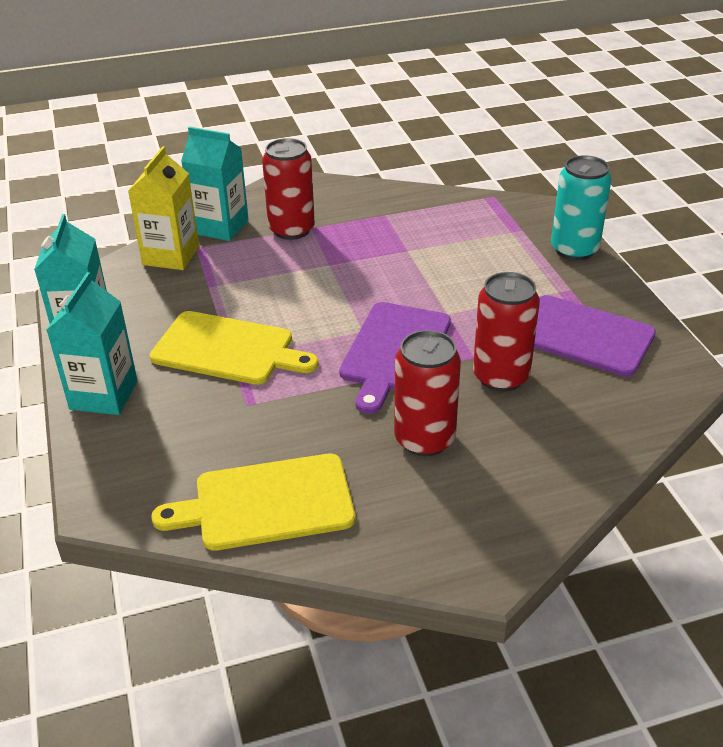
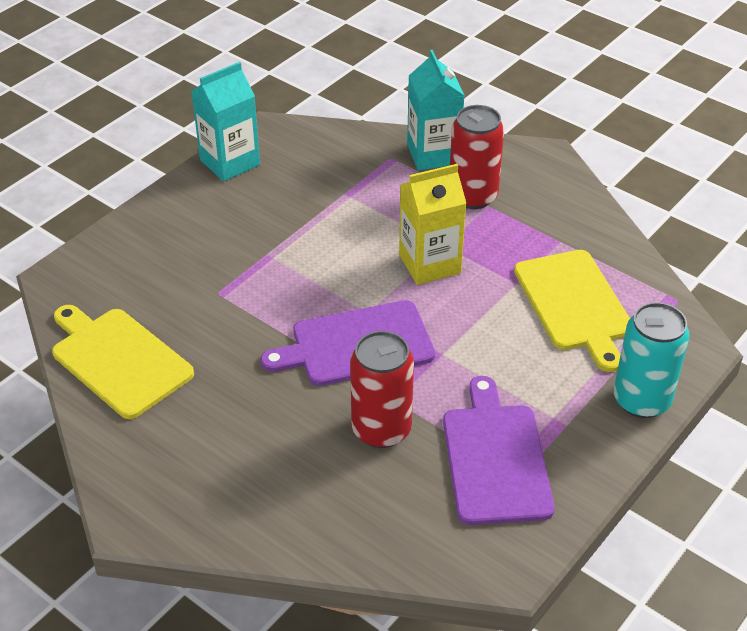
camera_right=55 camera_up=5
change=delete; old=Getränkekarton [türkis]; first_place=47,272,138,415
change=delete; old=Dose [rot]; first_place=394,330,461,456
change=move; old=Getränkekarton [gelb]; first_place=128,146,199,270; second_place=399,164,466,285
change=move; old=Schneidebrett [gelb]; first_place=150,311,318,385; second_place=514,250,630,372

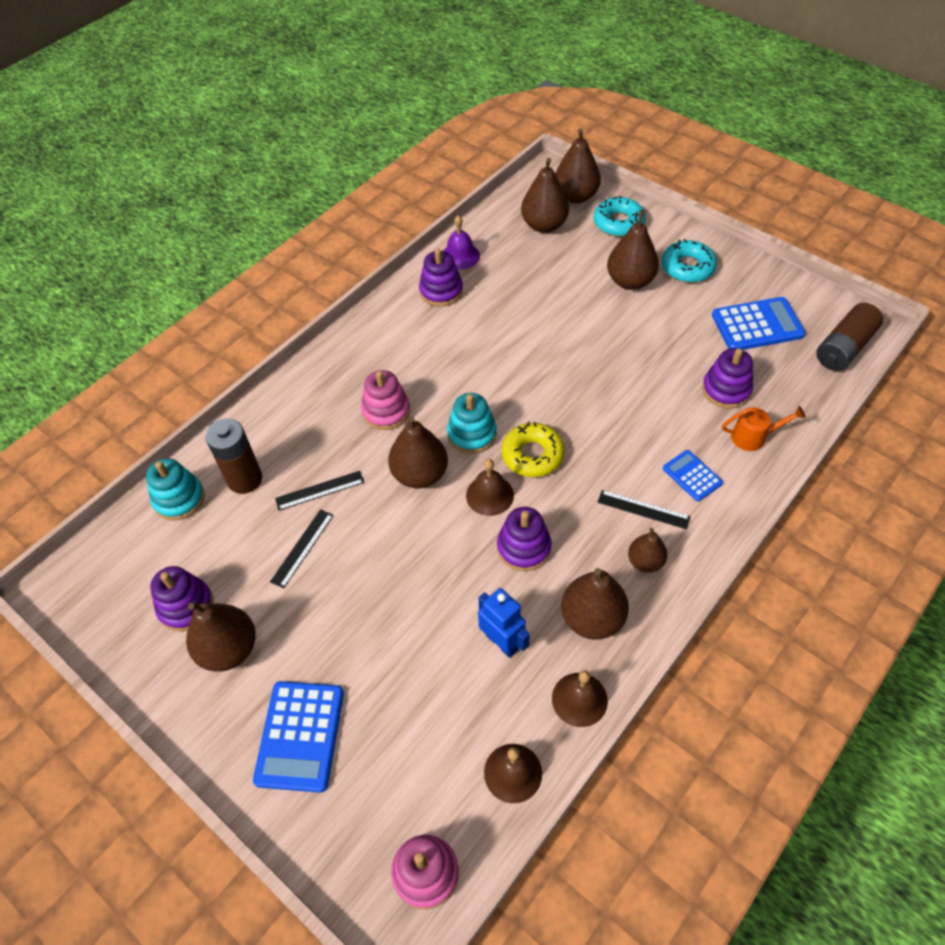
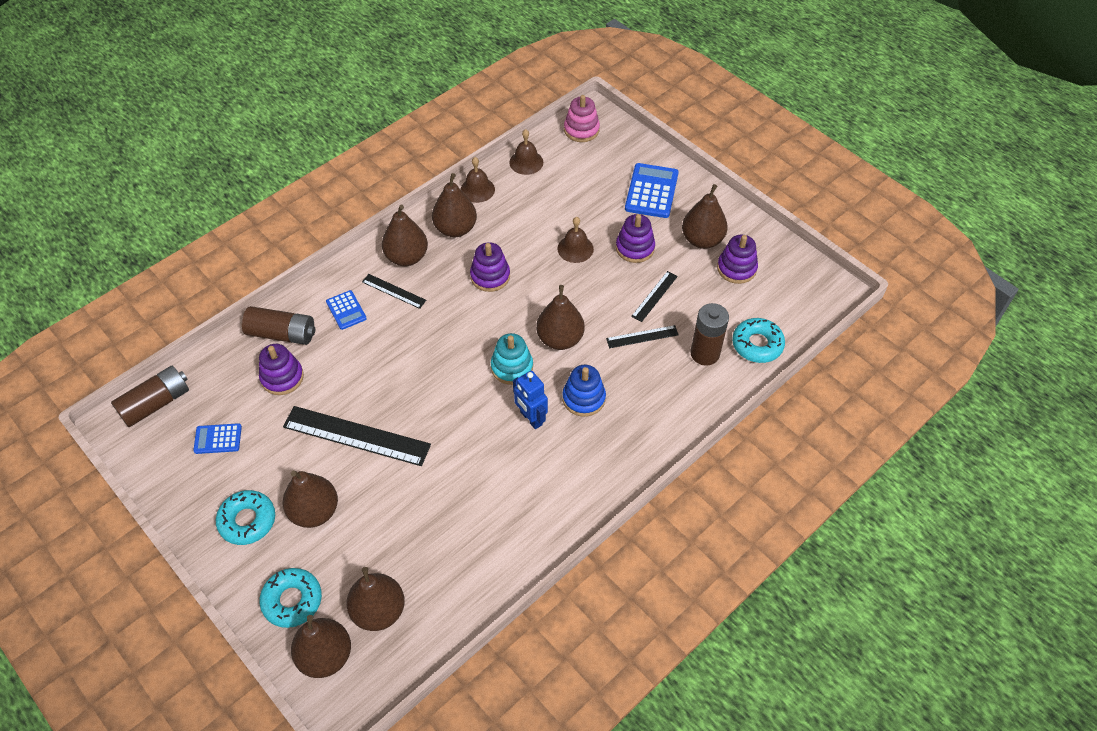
camera_right=-175 camera_up=0
change=delete; old=Glocke [lila]; first_place=443,215,480,270
change=delete; old=Donut [gelb]; first_place=502,421,565,477
change=insert; new=Lineal [schwarz]; second_place=283,406,431,466
change=move; old=Stapelspielzeug [lila]; first_place=419,249,463,307; second_place=616,214,655,263
change=move; old=Glocke [braun]; first_place=466,459,514,516; second_place=557,217,594,263
change=move; old=Roboter [blau]; first_place=478,588,530,658; second_place=513,371,548,429
change=replace; old=Stapelspielzeug [türkis]; new=Donut [türkis]; first_place=146,458,205,521; second_place=732,318,785,363
change=replace; old=Gießkanne [orange]; new=Batterie [braun]; first_place=722,406,806,451; second_place=242,306,315,345
change=recolor; old=Stapelspielzeug [rosa]; new=Stapelspielzeug [blau]; first_place=361,370,410,430; second_place=562,365,606,417
change=resize; old=Birne [braun]; first_place=628,527,667,573; second_place=382,205,428,266; factor=1.65
change=resize; old=Taschenrechner [blau]; first_place=712,297,806,350; second_place=193,423,242,454; factor=0.58

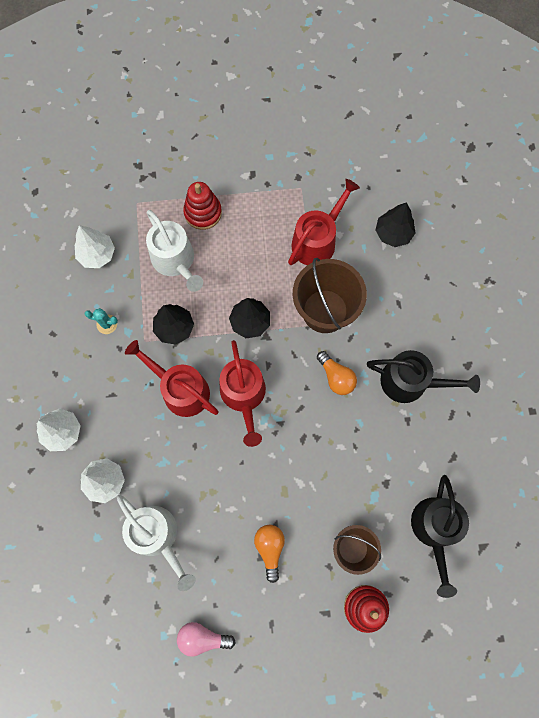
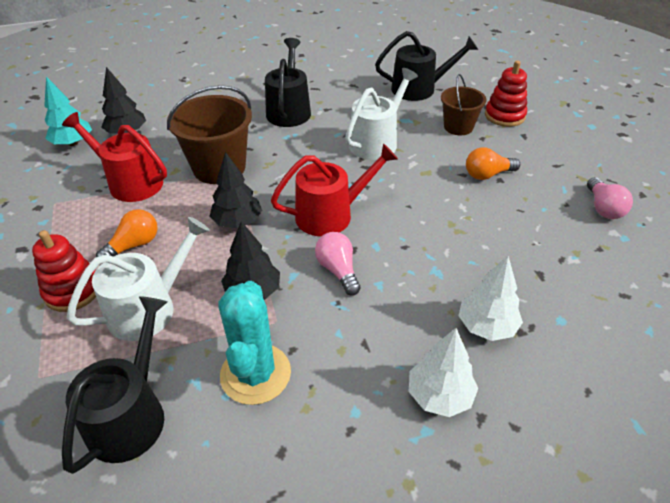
camera_right=-100 camera_up=-30
change=insert; new=Baum [türkis]; second_place=44,77,92,146
change=move; old=Gießkanne [weiß]; first_place=117,495,196,591; second_place=345,68,418,160
change=move; old=Glühbirne [orange]; first_place=317,351,357,395; second_place=96,209,158,257
change=replace; old=Baum [weiß]; new=Gießkanne [schwarz]; first_place=74,225,115,268; second_place=62,296,167,474
change=replace; old=Gießkanne [rot]; new=Glühbirne [rosa]; first_place=125,340,219,417; second_place=315,232,361,296
change=resize; old=Kaktus [türkis]; first_place=85,308,118,334; second_place=218,281,291,405; factor=2.12

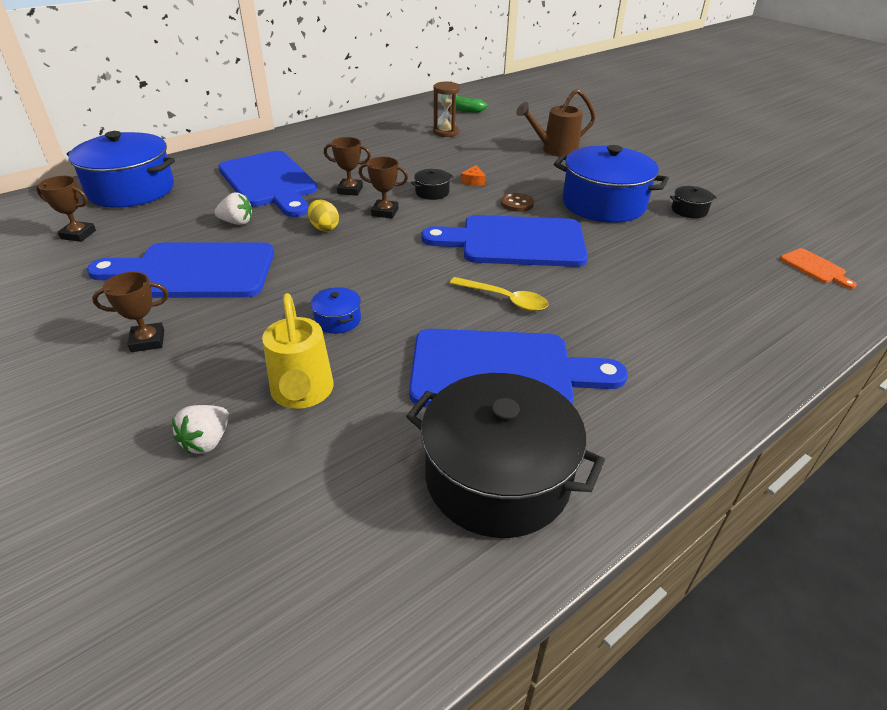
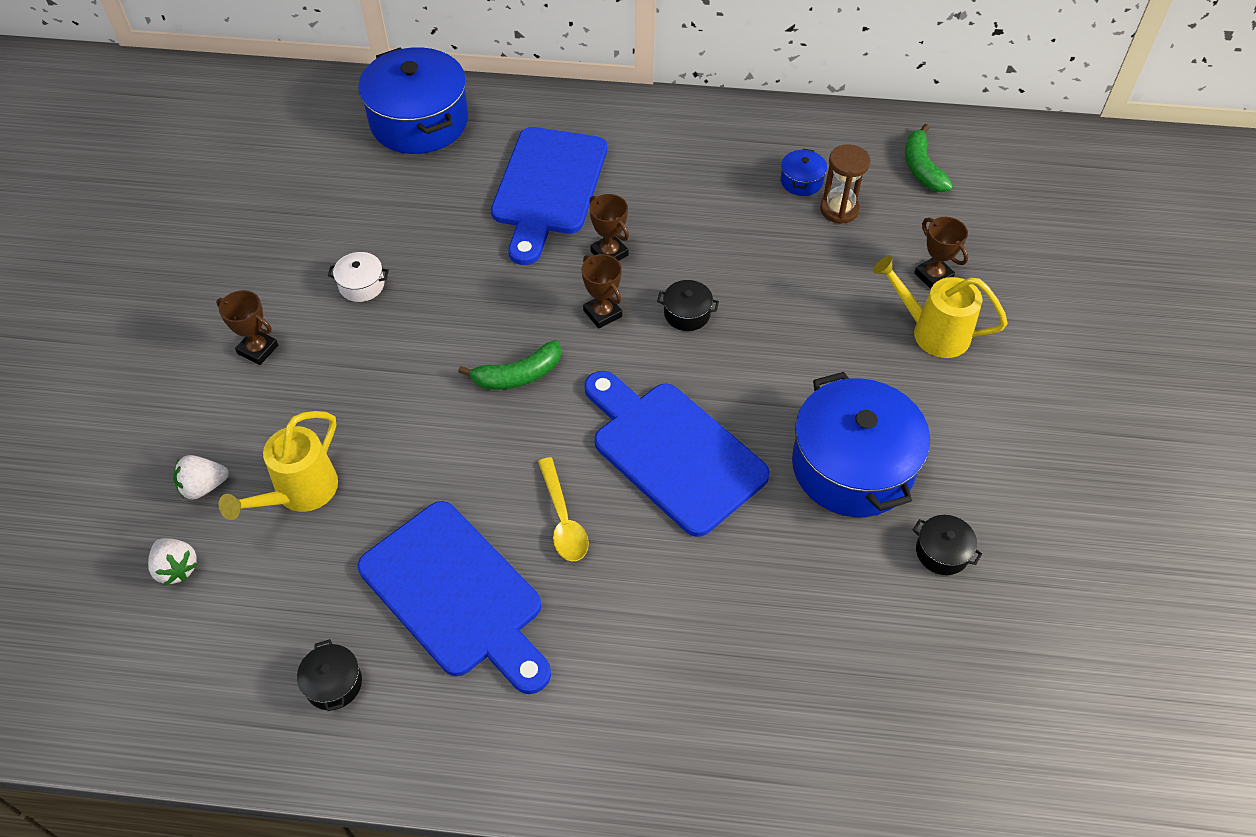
camera_right=45 camera_up=15
change=delete; old=Ei [gelb]; first_place=308,200,339,231
change=delete; old=Käse [orange]; first_place=461,165,486,185
change=delete; old=Knopf [braun]; first_place=501,193,534,212
change=delete; old=Schneidebrett [orange]; first_place=780,248,857,289
change=insert; new=Banane [grün]; second_place=458,340,561,390
change=move; old=Pokal [braun]; first_place=36,176,96,242; second_place=914,217,968,289
change=move; old=Erdbeere [weiß]; first_place=214,192,252,225; second_place=148,538,198,586
change=move; old=Kochtopf [blau]; first_place=311,287,361,334; second_place=781,149,827,196
change=replace; old=Schneidebrett [blau]; new=Kochtopf [weiß]; first_place=87,242,274,298; second_place=328,252,389,302
change=recolor; old=Gießkanne [braun]; new=Gießkanne [gelb]; first_place=516,89,596,157; second_place=873,256,1008,358
change=resize; old=Kochtopf [schwarz]; first_place=406,373,605,538; second_place=297,639,362,711; factor=0.42

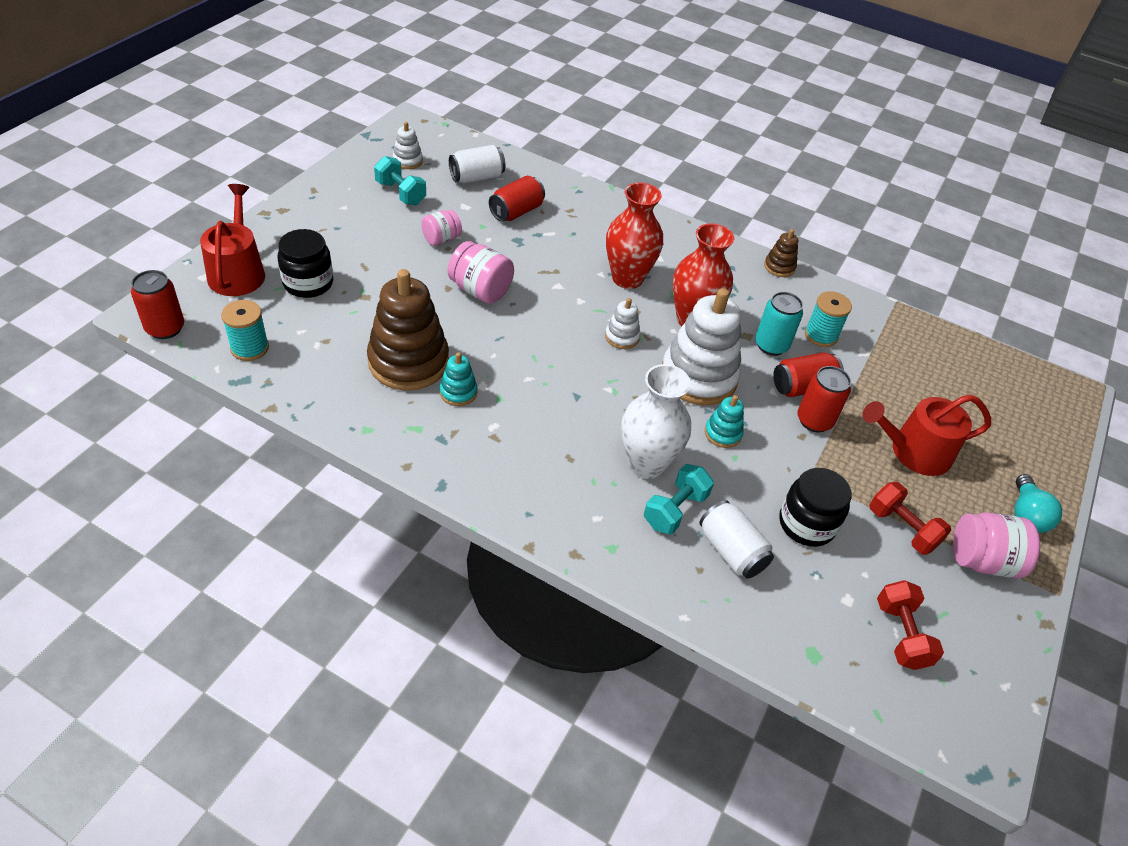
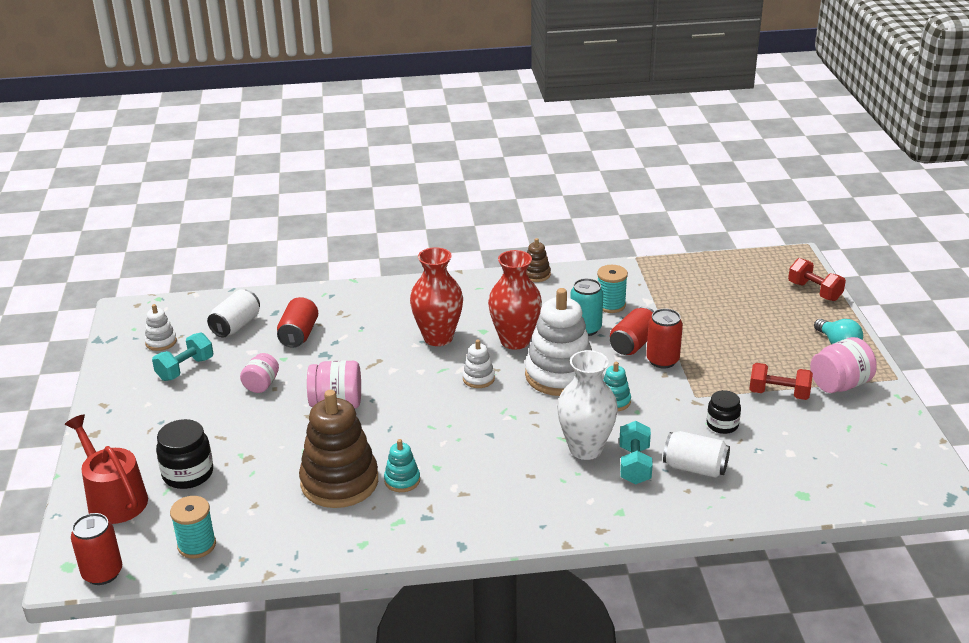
camera_right=-30 camera_up=-15
change=delete; old=Gießkanne [rot]; first_place=863,395,991,476
change=move; old=Hantel [rot]; first_place=877,580,944,670; second_place=788,258,846,301
change=rotate; old=Hantel [türkis]; first_place=374,156,426,205; second_place=152,332,213,381; degrees=-60
change=resize; old=Einmachglas [schwarz]; first_place=779,468,852,547; second_place=707,390,741,434; factor=0.65

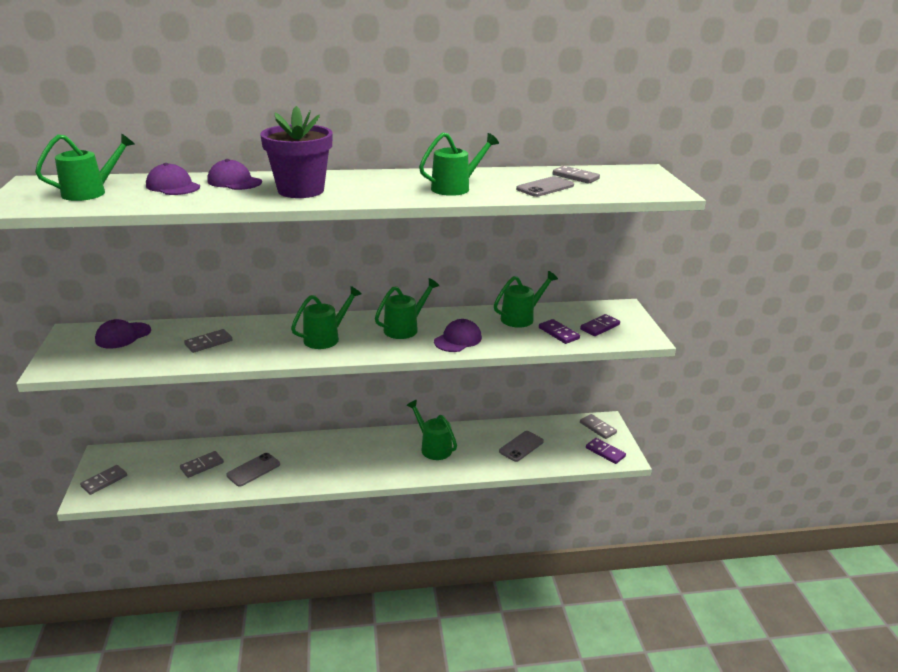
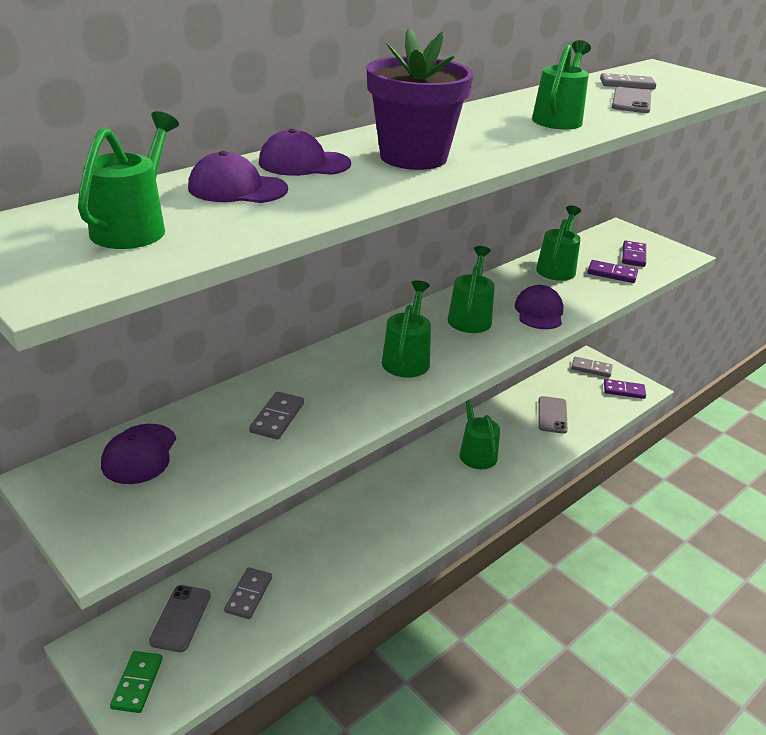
camera_right=-35 camera_up=5
change=move; old=Handy [grau]; first_place=226,453,280,487; second_place=149,585,211,652
change=recolor; old=Dominostein [grau]; new=Dominostein [grün]; first_place=80,465,127,495; second_place=110,651,163,713
change=rotate; old=Gießkanne [grün]; first_place=406,400,457,460; second_place=460,399,500,469; degrees=60

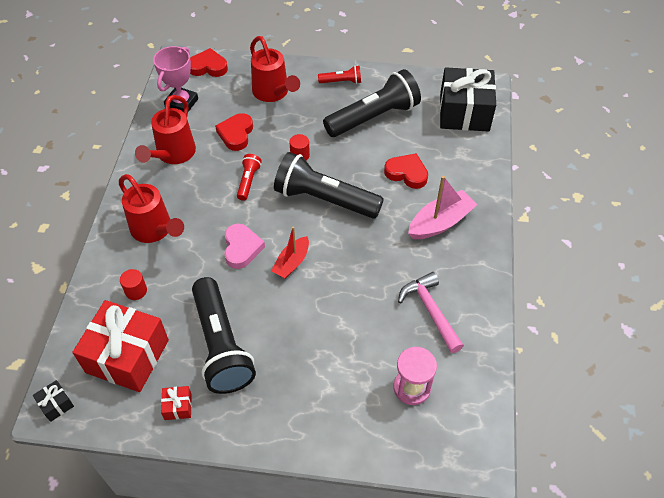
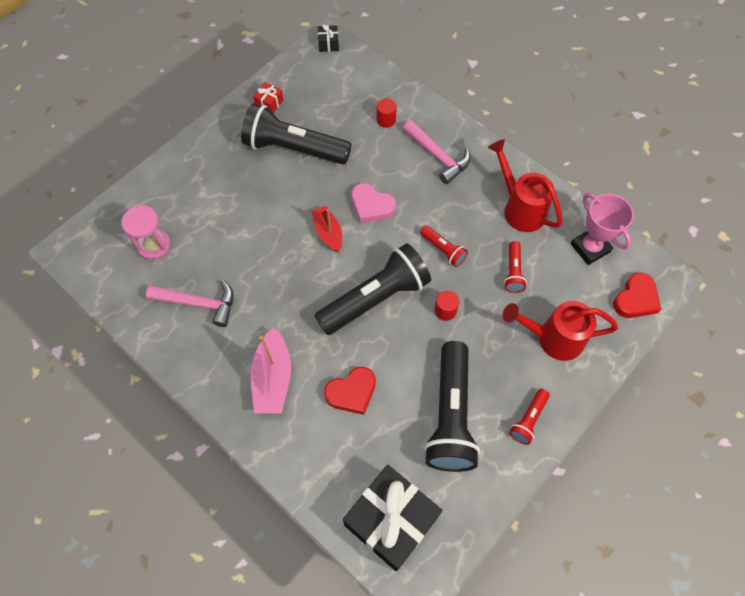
camera_right=125 camera_up=10
change=delete; old=Geschenk [rot]; first_place=72,300,169,392
change=replace; old=Gießkanne [rot]; new=Hammer [rosa]; first_place=119,174,184,243; second_place=403,120,470,184
change=replace; old=Herz [rot]; new=Taschenlampe [rot]; first_place=215,113,253,151; second_place=504,241,527,293

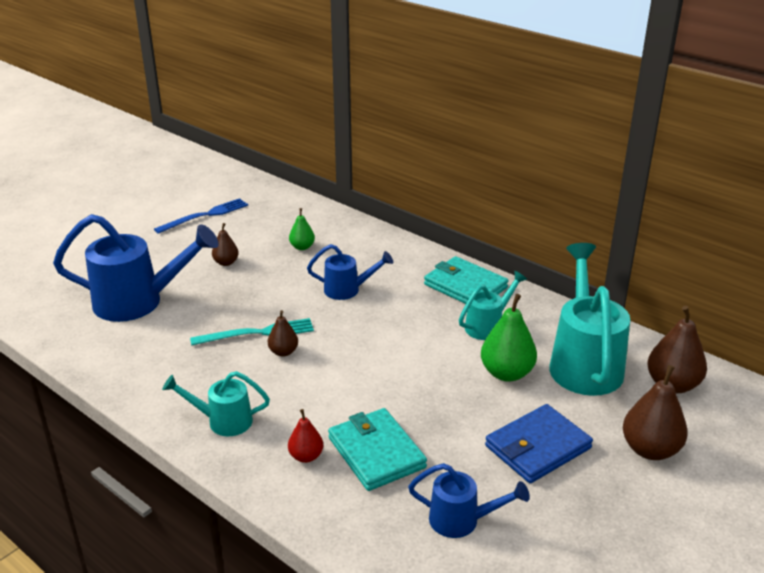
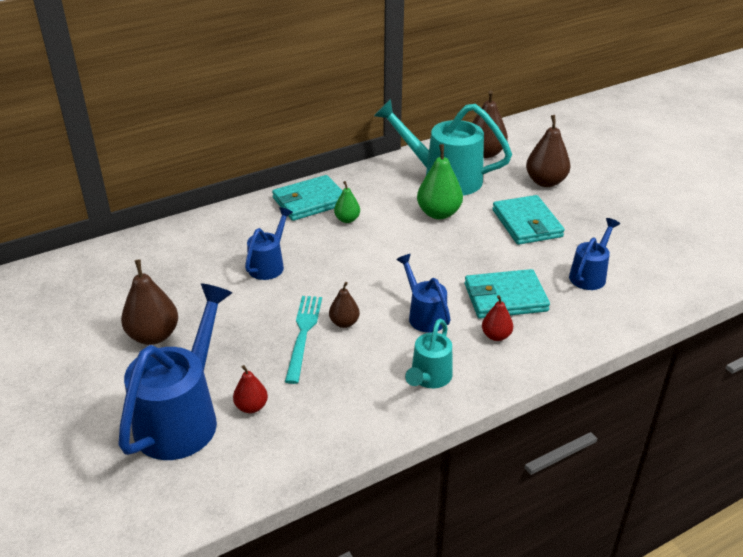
camera_right=-70 camera_up=5
change=delete; old=Gabel [blau]; first_place=154,198,248,234
change=delete; old=Gießkanne [türkis]; first_place=459,271,527,340
change=insert; new=Birne [rot]; second_place=233,365,268,413
change=insert; new=Gießkanne [blau]; second_place=396,254,451,333
change=move; old=Birne [grün]; first_place=289,208,315,250; second_place=334,181,360,223
change=recolor; old=Geldbörse [blau]; new=Geldbörse [türkis]; first_place=485,404,593,483; second_place=492,195,565,245
change=resize; old=Birne [braun]; first_place=212,223,239,266; second_place=121,259,178,345; factor=1.75

